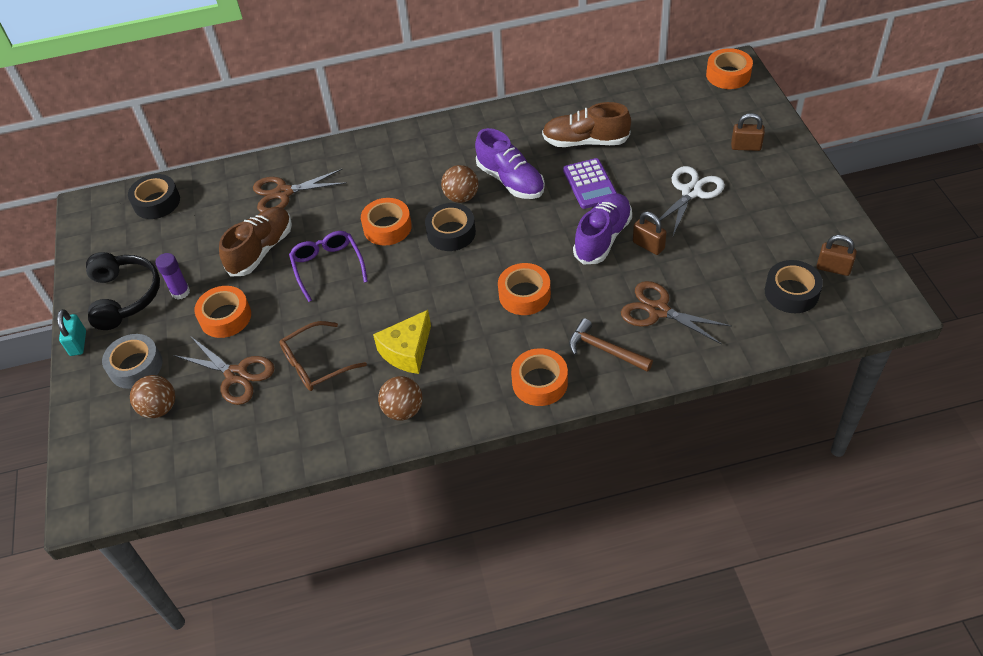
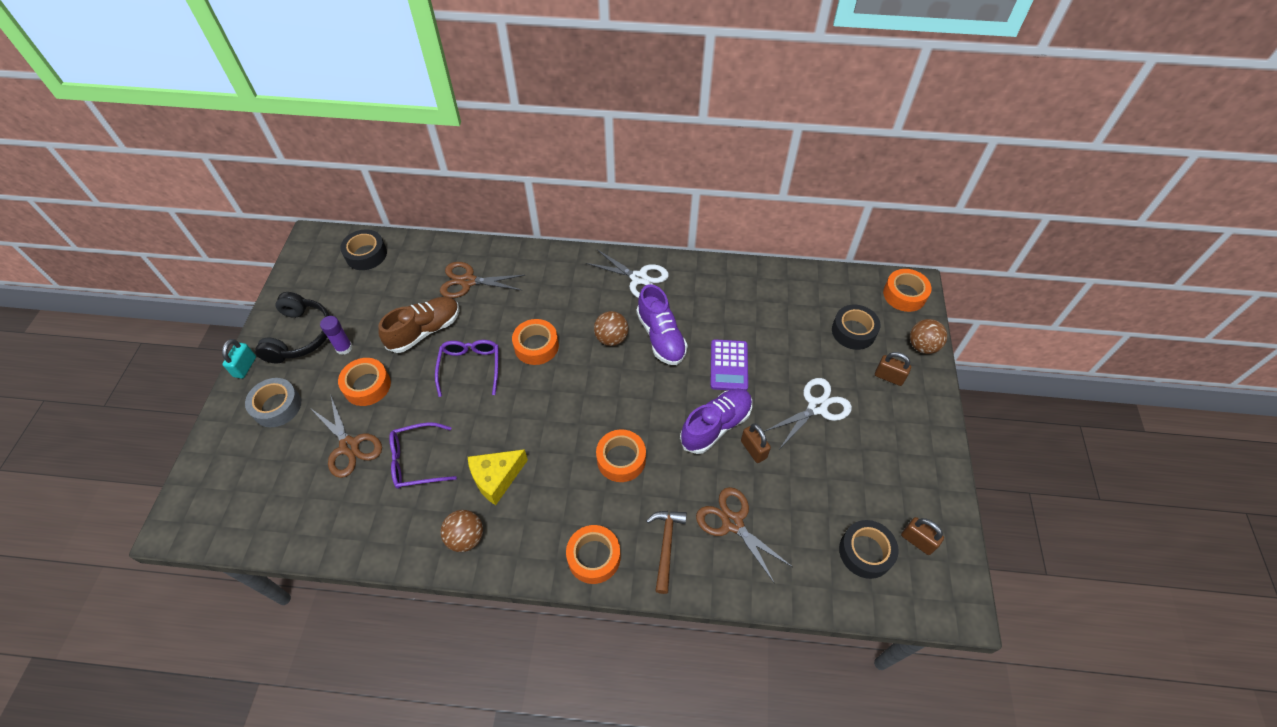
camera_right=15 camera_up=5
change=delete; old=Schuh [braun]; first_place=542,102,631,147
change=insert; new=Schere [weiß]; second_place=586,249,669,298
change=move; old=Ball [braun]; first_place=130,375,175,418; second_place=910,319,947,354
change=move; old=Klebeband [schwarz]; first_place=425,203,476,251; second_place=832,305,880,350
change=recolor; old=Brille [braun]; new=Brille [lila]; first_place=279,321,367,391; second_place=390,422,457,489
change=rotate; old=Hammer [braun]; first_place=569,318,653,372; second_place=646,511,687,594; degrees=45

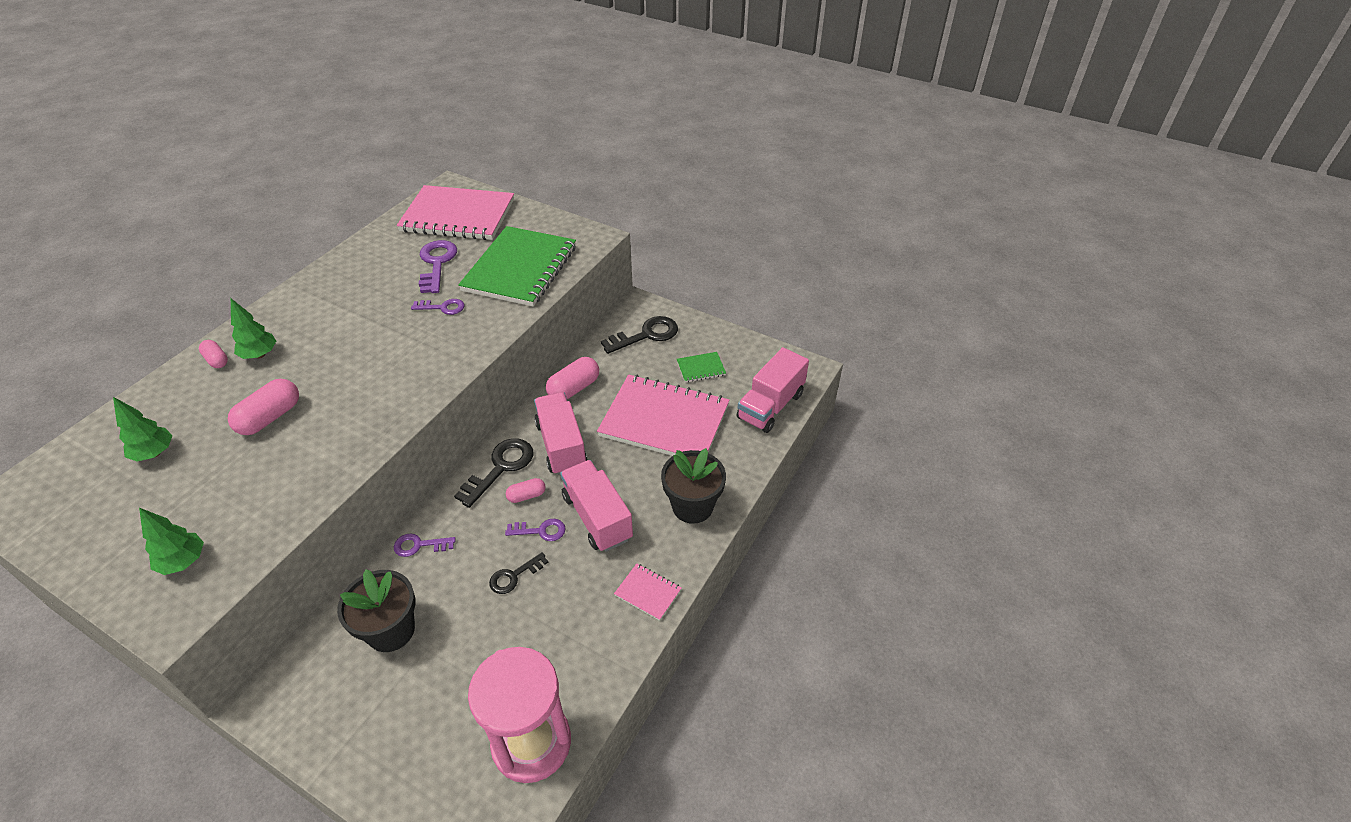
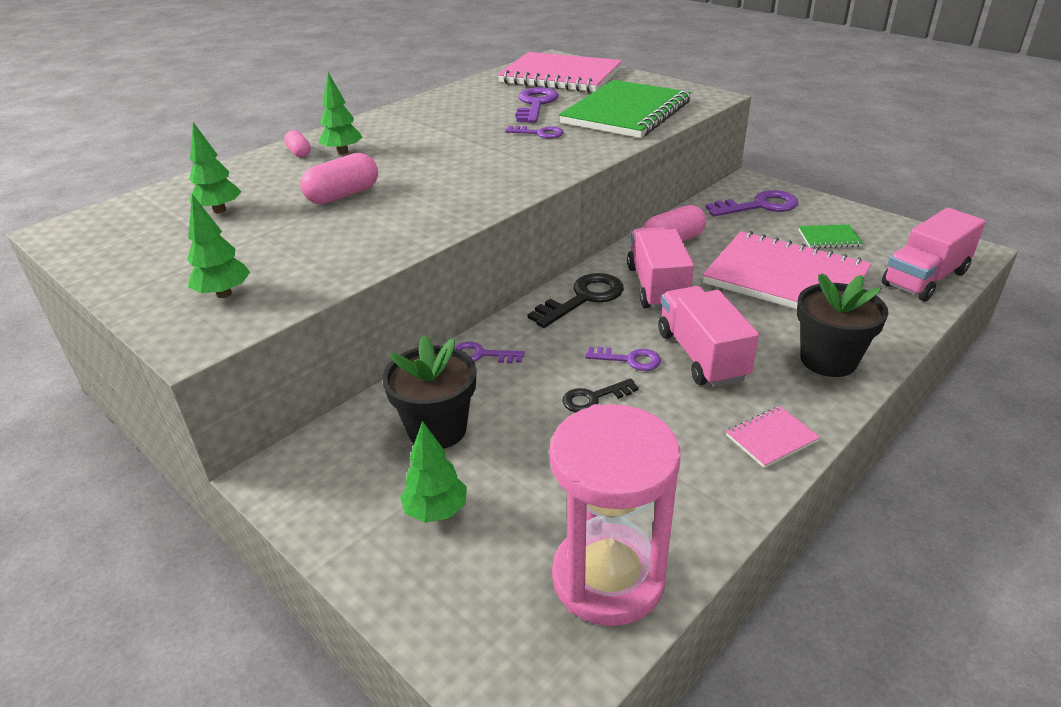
camera_right=15 camera_up=-10
change=delete; old=Kapsel [rosa]; first_place=506,478,546,503
change=insert; new=Baum [grün]; second_place=400,421,467,523
change=recolor; old=Schlüssel [schwarz]; new=Schlüssel [lila]; first_place=601,316,678,354; second_place=705,190,799,216
change=rotate; old=Notizbuch [rosa]; first_place=614,563,682,621; second_place=726,406,821,468; degrees=-75

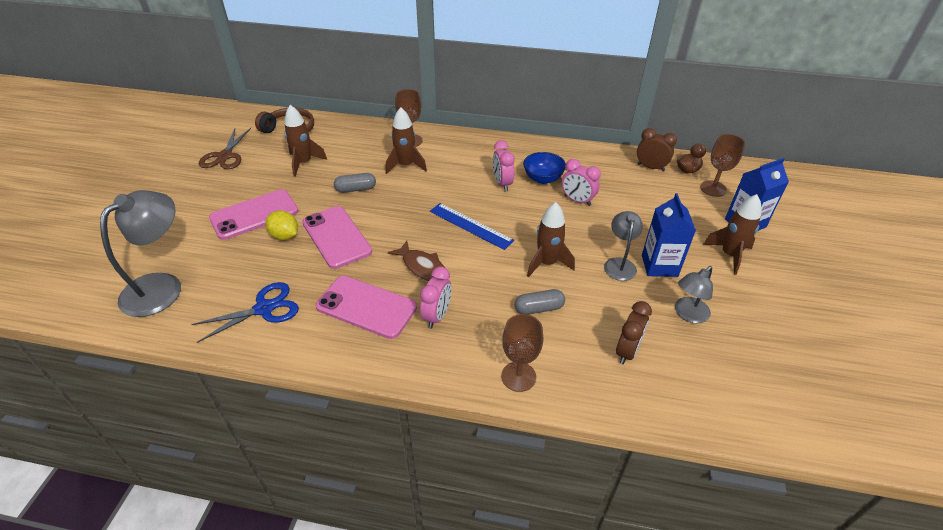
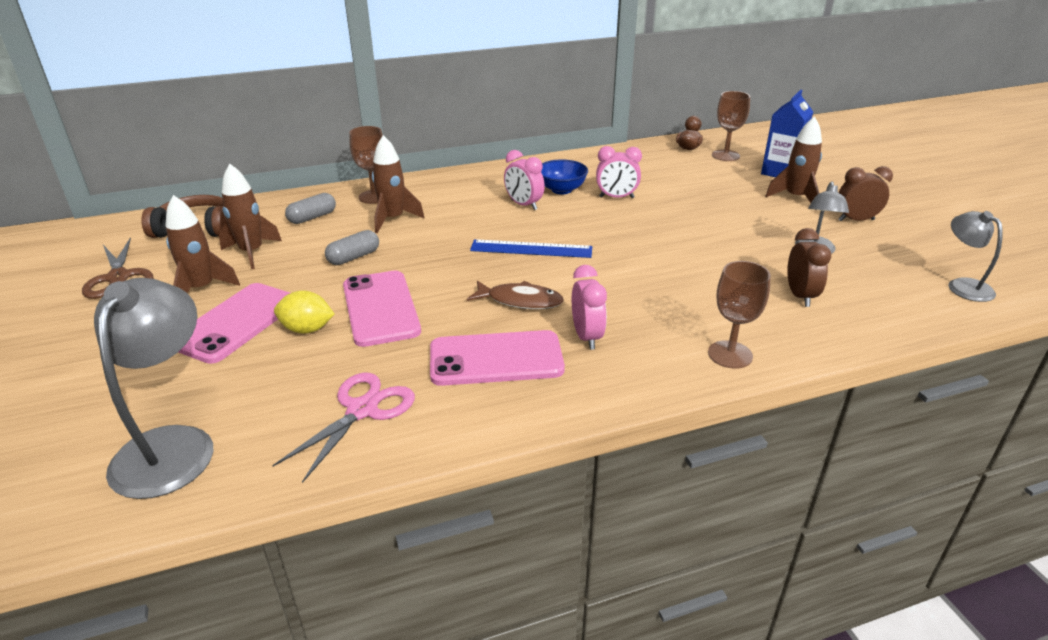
camera_right=-30 camera_up=-10
change=delete; old=Getränkekarton [blau]; first_place=642,193,696,277
change=move; old=Kapsel [grau]; first_place=514,289,565,315; second_place=285,193,336,224
change=move; old=Rakete [braun]; first_place=527,202,575,277; second_place=166,195,240,293
change=move; old=Lampe [grau]; first_place=604,211,643,281; second_place=948,211,1003,302
change=move; old=Wecker [braun]; first_place=637,128,677,171; second_place=838,166,893,221
change=recolor; old=Schere [blau]; new=Schere [rosa]; first_place=191,282,299,343; second_place=272,373,415,483
change=rotate; old=Handy [rosa]; first_place=302,206,372,269; second_place=343,271,421,347; degrees=45

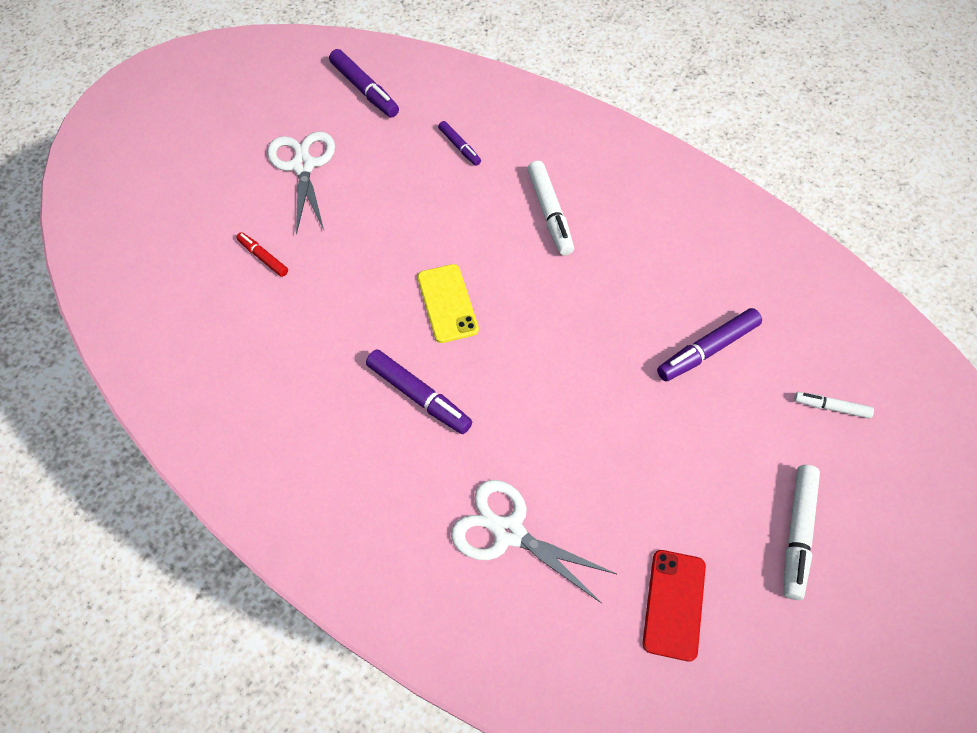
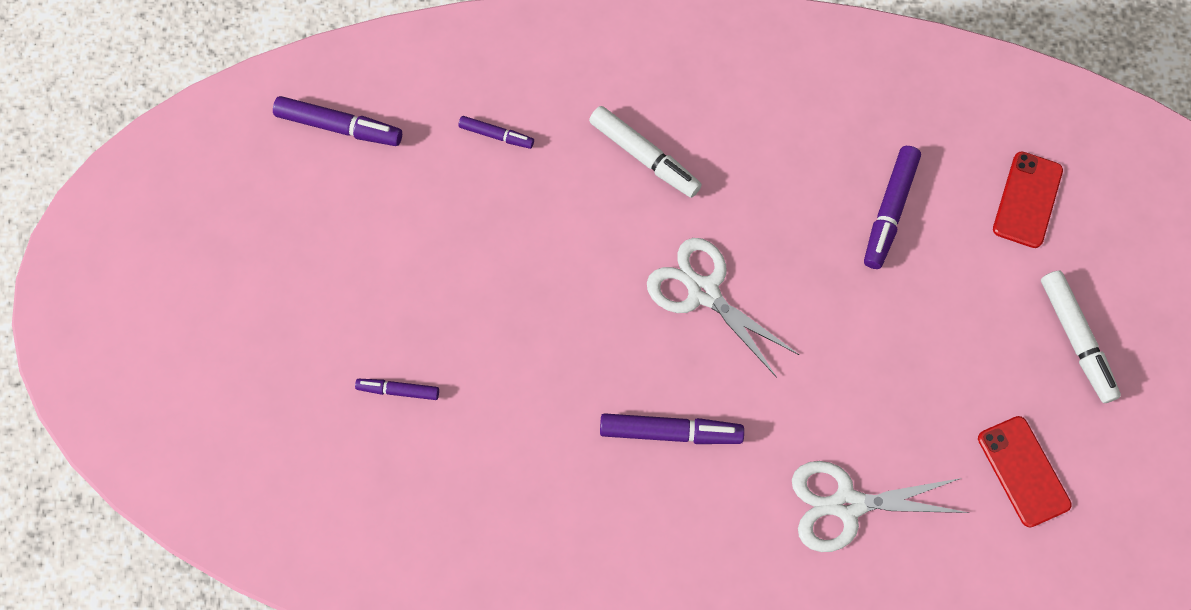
camera_right=-35 camera_up=10
change=delete; old=Handy [gelb]; first_place=417,264,479,343
change=move; old=Schere [weiß]; first_place=268,131,335,235; second_place=647,238,799,378
change=replace; old=Filzstift [weiß]; new=Handy [rot]; first_place=794,392,874,419; second_place=993,151,1063,248
change=recolor; old=Filzstift [rot]; new=Filzstift [lila]; first_place=236,232,288,277; second_place=355,379,439,400

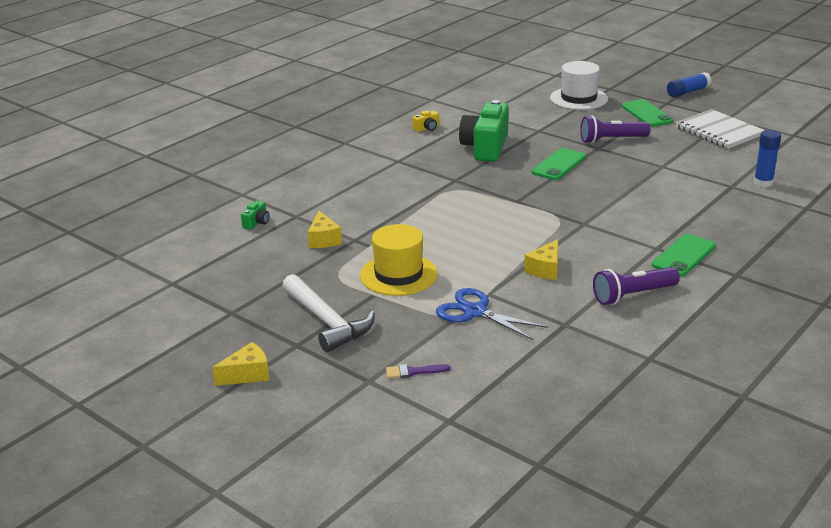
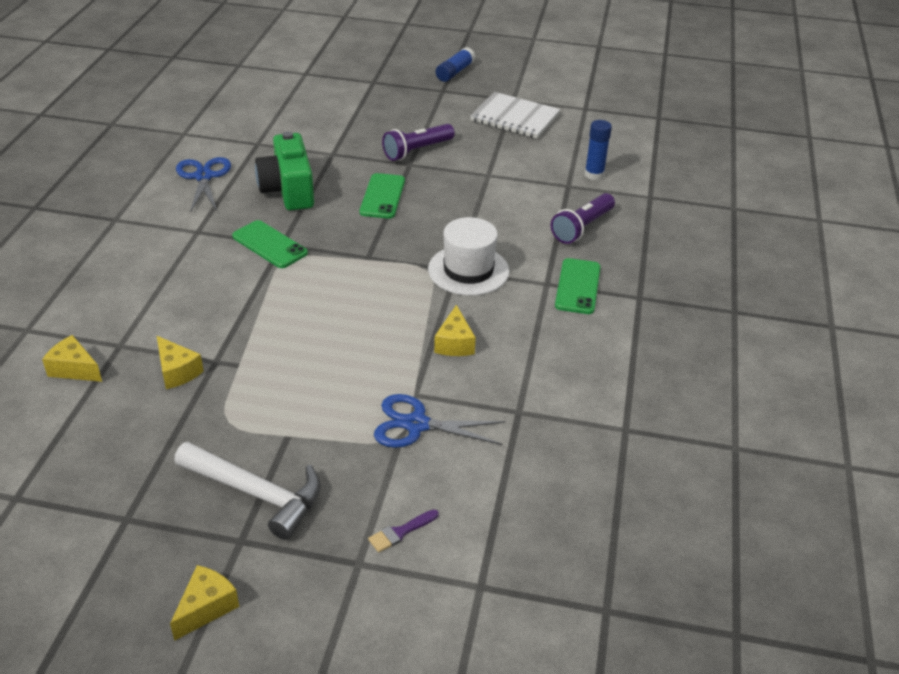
camera_right=-30 camera_up=10
change=delete; old=Hut [gelb]; first_place=360,224,438,296
change=move; old=Hut [weiß]; first_place=550,61,608,110; second_place=428,217,509,296
change=move; old=Taschenlampe [lila]; first_place=593,267,680,305; second_place=551,193,615,244
change=move; old=Handy [grün]; first_place=622,99,674,127; second_place=232,220,308,268
change=replace; old=Kamera [grün]; new=Käse [gelb]; first_place=241,201,270,230; second_place=42,335,102,382
change=replace; old=Kamera [gelb]; new=Schere [blau]; first_place=413,110,439,132; second_place=176,157,231,213

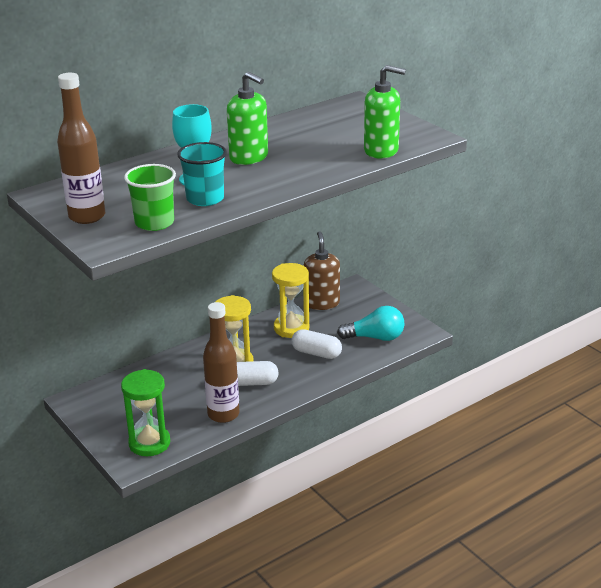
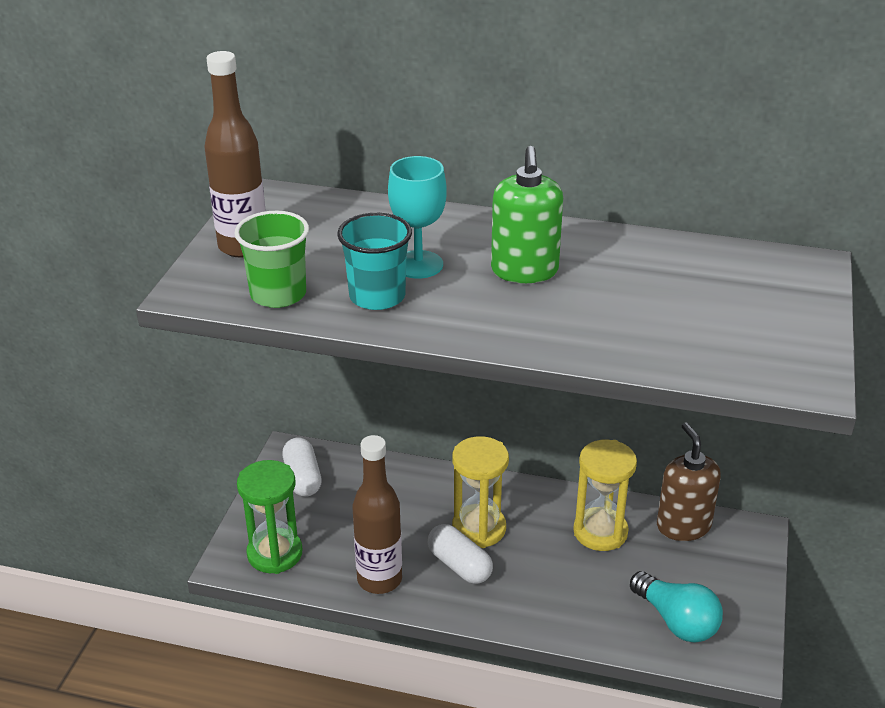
camera_right=50 camera_up=5
change=delete; old=Seifenspender [grün]; first_place=364,65,406,159
change=move; old=Kapsel [weiß]; first_place=292,329,342,359; second_place=282,437,322,497
change=rotate; old=Seifenspender [braun]; first_place=304,231,340,310; second_place=657,422,721,541; degrees=-60

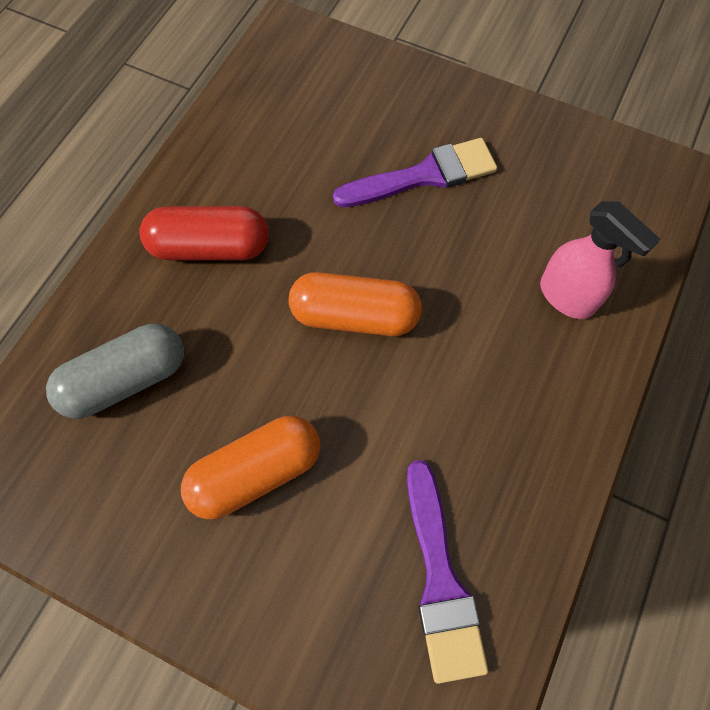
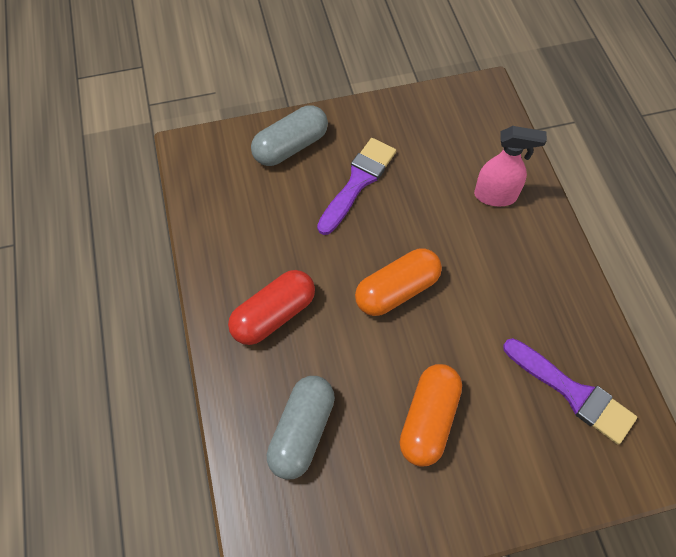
camera_right=-40 camera_up=-5
change=insert; new=Kapsel [grau]; second_place=251,105,328,166

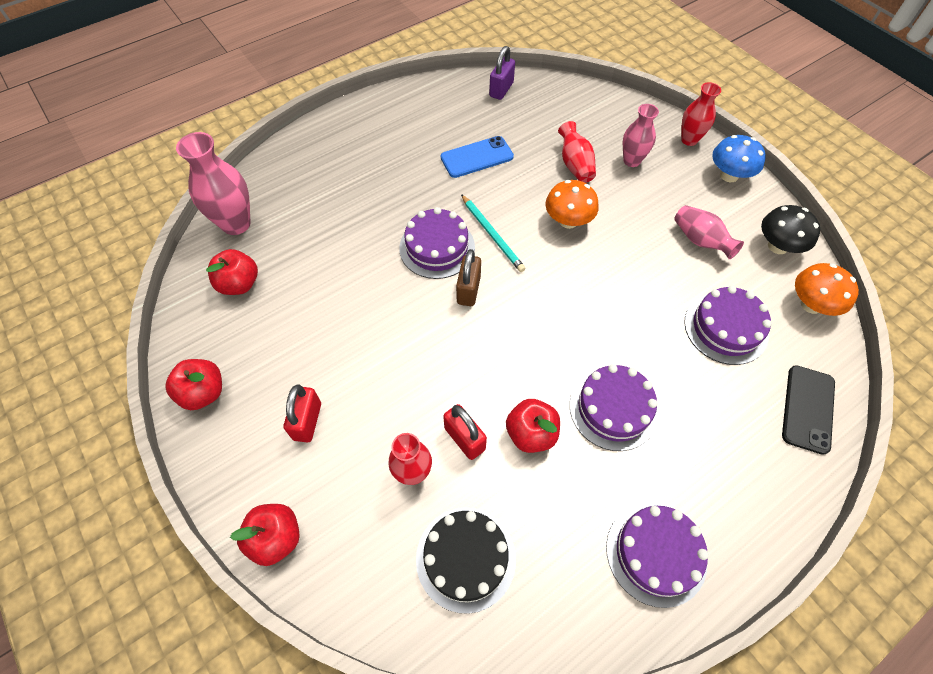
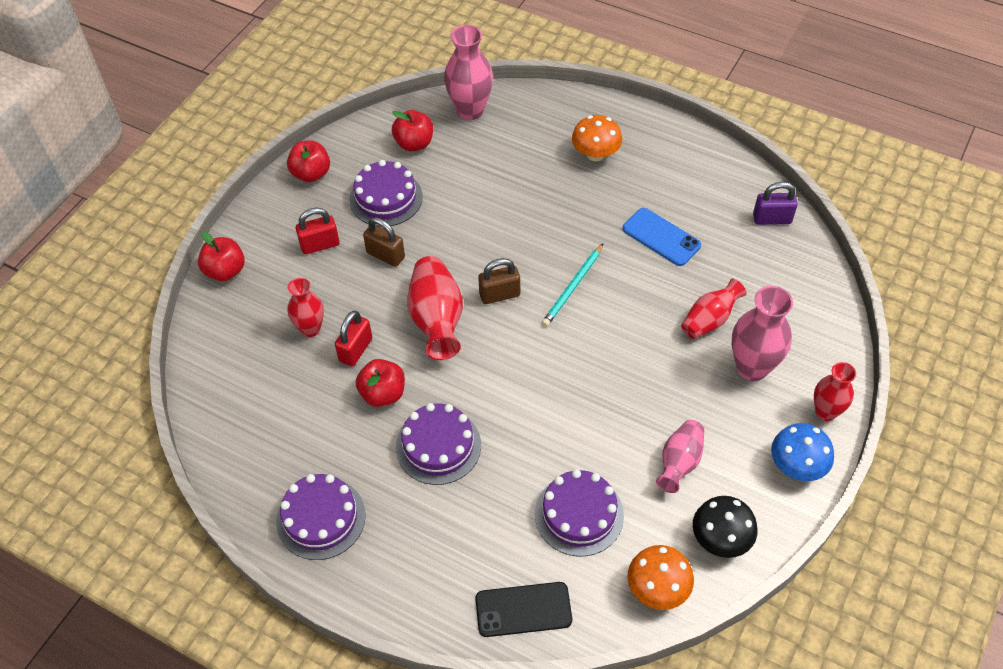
camera_right=65 camera_up=-5
change=delete; old=Kuchen [schwarz]; first_place=416,508,516,614
change=insert; new=Vorhängeschloss [braun]; second_place=363,217,405,267
change=insert; new=Vase [rot]; second_place=407,256,463,360
change=move; old=Kuchen [lila]; first_place=399,207,475,279; second_place=349,160,423,227
change=move; old=Pilz [orange]; first_place=545,180,599,229; second_place=572,115,622,161
change=resize; old=Vase [rosa]; first_place=623,104,659,167; second_place=732,286,793,381; factor=1.56

